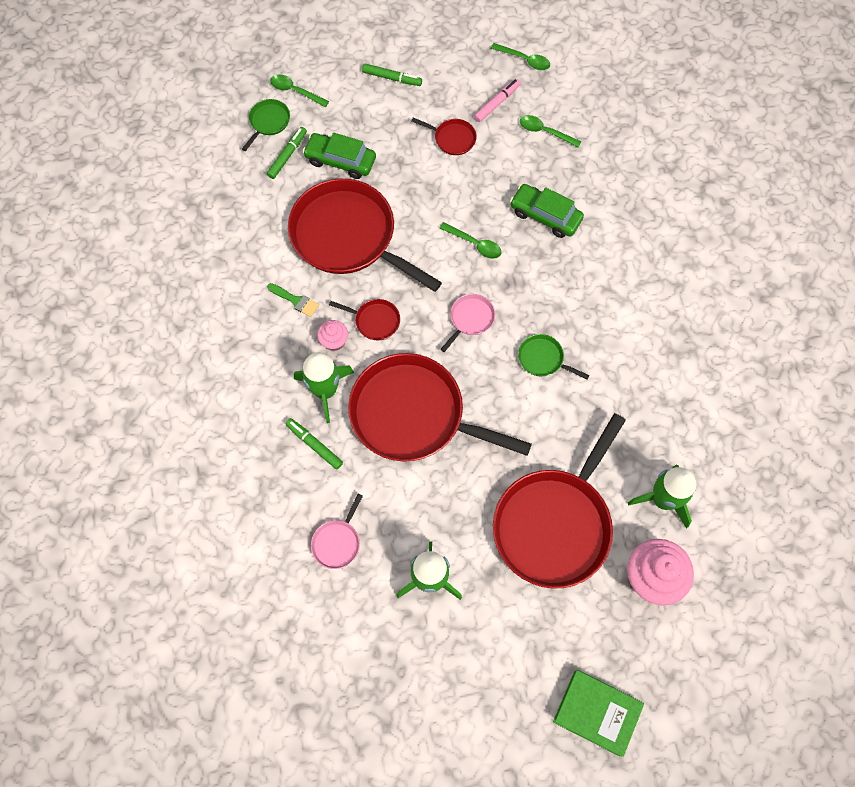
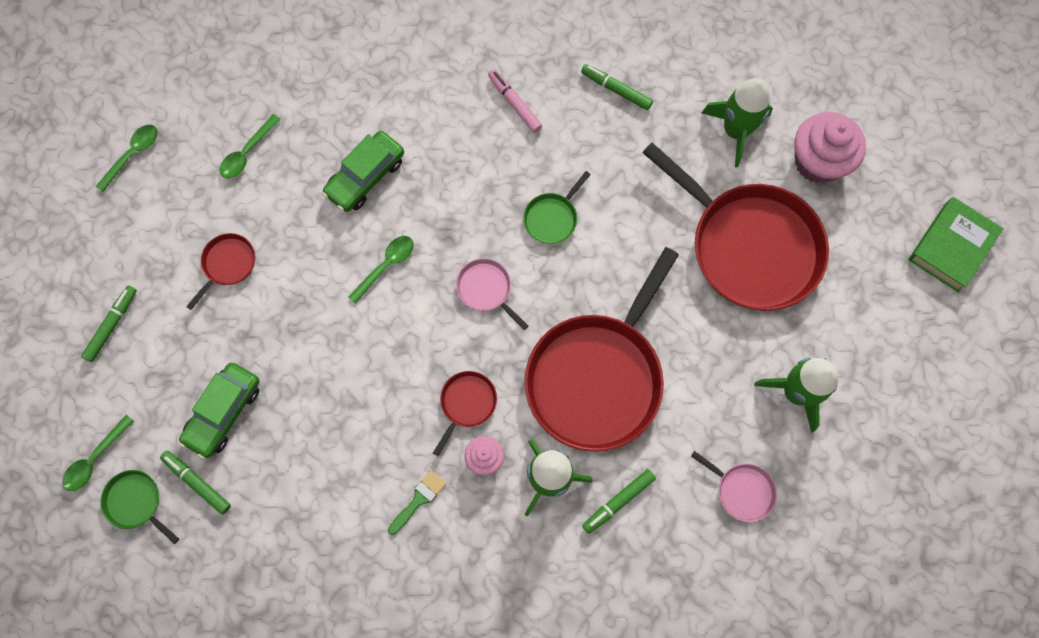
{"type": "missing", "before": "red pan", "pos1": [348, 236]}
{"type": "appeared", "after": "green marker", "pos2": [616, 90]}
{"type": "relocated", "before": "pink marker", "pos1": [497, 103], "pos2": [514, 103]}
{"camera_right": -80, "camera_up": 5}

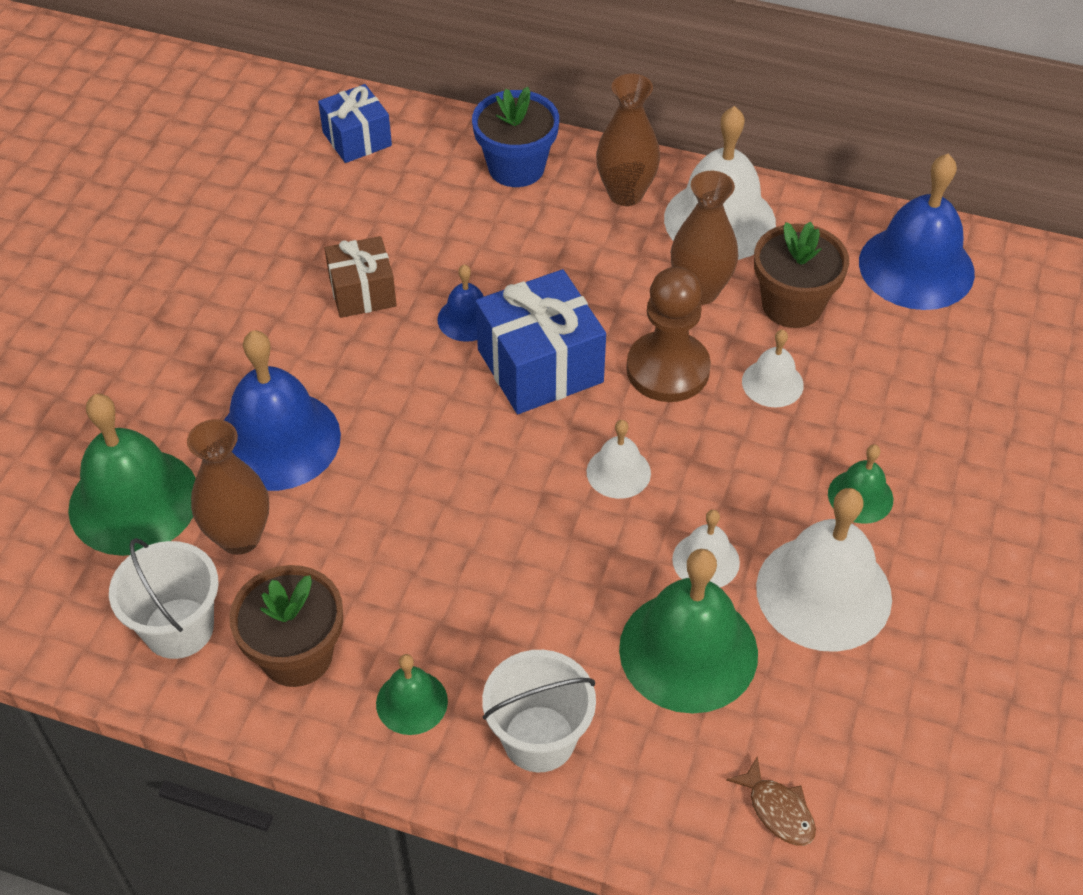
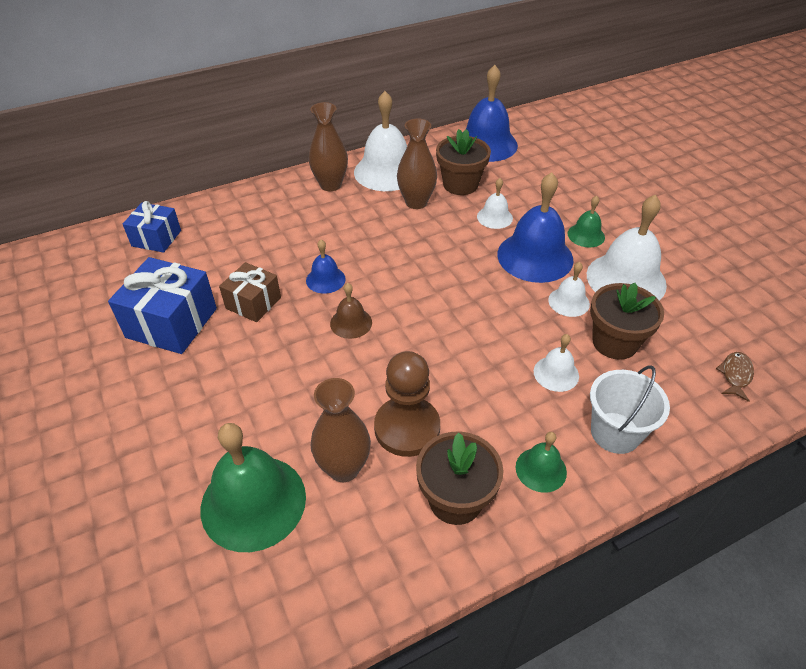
{"type": "missing", "before": "white bucket", "pos1": [179, 628]}
{"type": "missing", "before": "blue flower pot", "pos1": [516, 167]}
{"type": "appeared", "after": "brown bell", "pos2": [351, 323]}
{"type": "relocated", "before": "blue bell", "pos1": [277, 439], "pos2": [535, 256]}
{"type": "relocated", "before": "blue gift", "pos1": [540, 366], "pos2": [172, 323]}
{"type": "relocated", "before": "white bell", "pos1": [618, 472], "pos2": [556, 373]}
{"type": "relocated", "before": "brown pawn", "pos1": [668, 369], "pos2": [407, 428]}
{"type": "exchanged", "before": "green bell", "after": "brown flower pot", "pos1": [688, 650], "pos2": [614, 342]}
{"type": "spun", "before": "brown fish", "pos1": [778, 810], "pos2": [735, 375], "turn": -75}
{"camera_right": -45, "camera_up": -5}

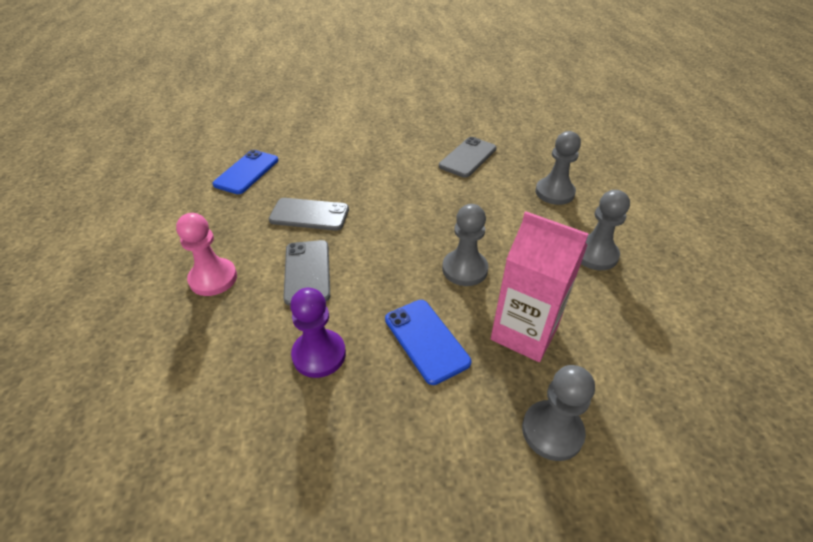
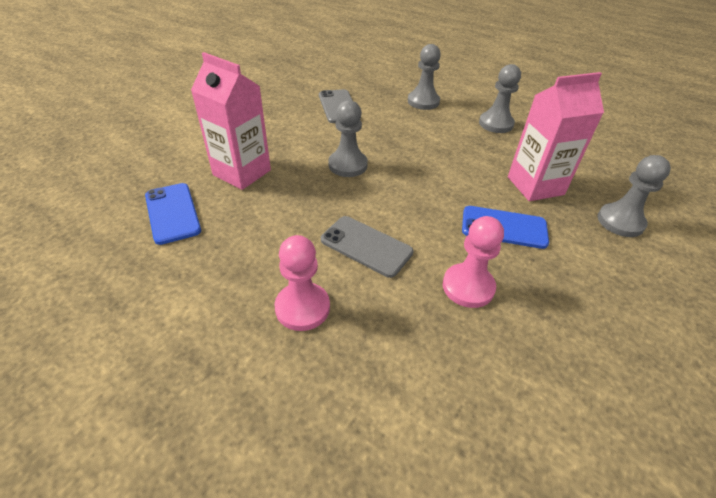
{"type": "missing", "before": "grey phone", "pos1": [309, 214]}
{"type": "appeared", "after": "pink carton", "pos2": [242, 172]}
{"type": "relocated", "before": "grey pawn", "pos1": [464, 269], "pos2": [348, 165]}
{"type": "colour", "before": "purple pawn", "after": "pink pawn", "pos1": [319, 354], "pos2": [468, 287]}
{"camera_right": -50, "camera_up": 0}

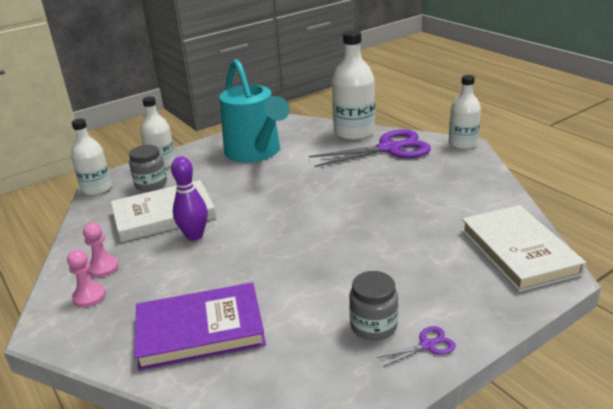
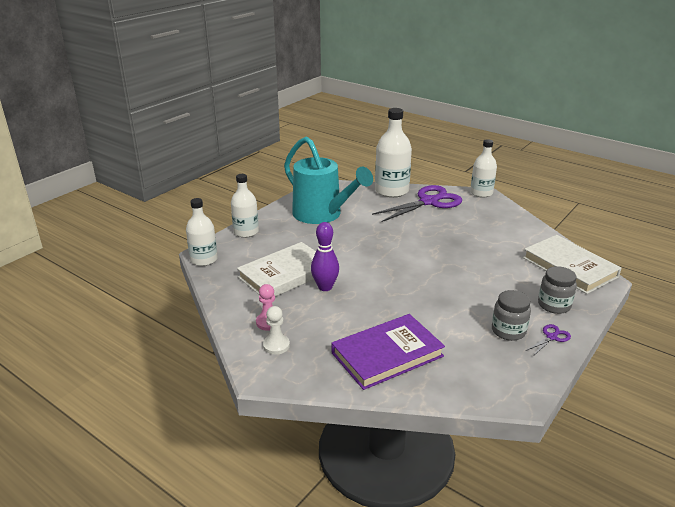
{"type": "relocated", "before": "grey jar", "pos1": [151, 184], "pos2": [554, 305]}
{"type": "colour", "before": "pink pawn", "after": "white pawn", "pos1": [89, 296], "pos2": [276, 345]}
{"camera_right": -20, "camera_up": 0}

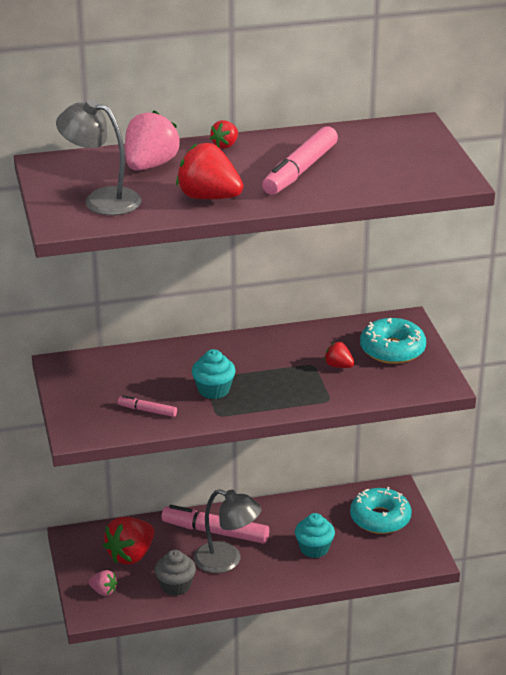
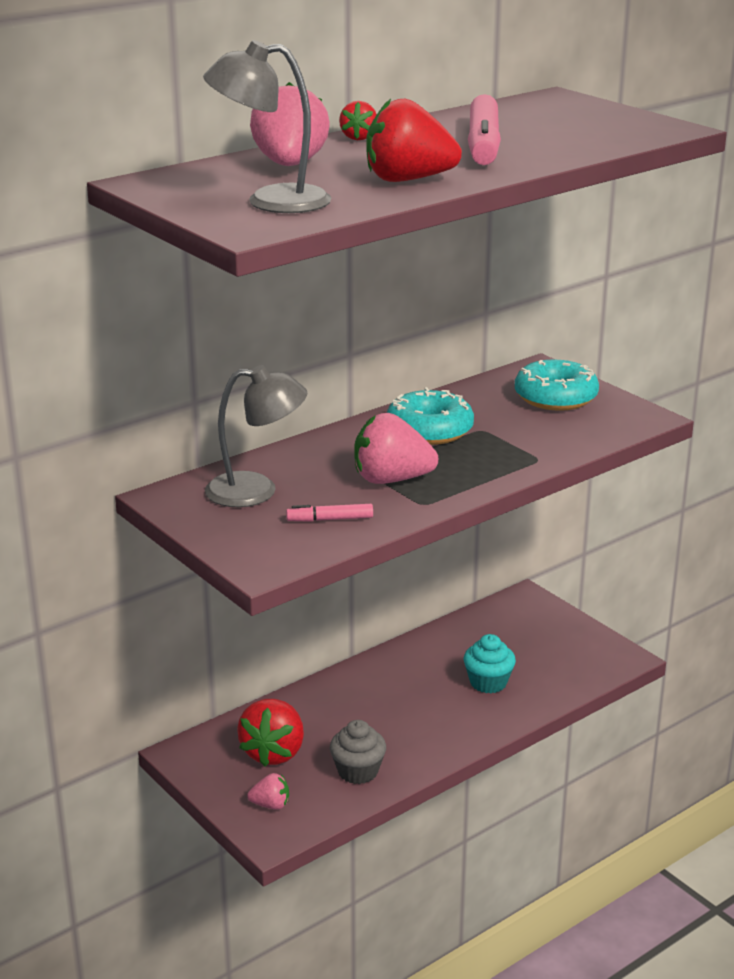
{"type": "missing", "before": "pink marker", "pos1": [215, 532]}
{"type": "missing", "before": "red strawberry", "pos1": [338, 366]}
{"type": "relocated", "before": "grey lamp", "pos1": [227, 561], "pos2": [256, 491]}
{"type": "relocated", "before": "turquoise donut", "pos1": [380, 518], "pos2": [429, 430]}
{"type": "exchanged", "before": "turquoise cupcake", "after": "pink strawberry", "pos1": [213, 390], "pos2": [391, 480]}
{"camera_right": -25, "camera_up": -5}

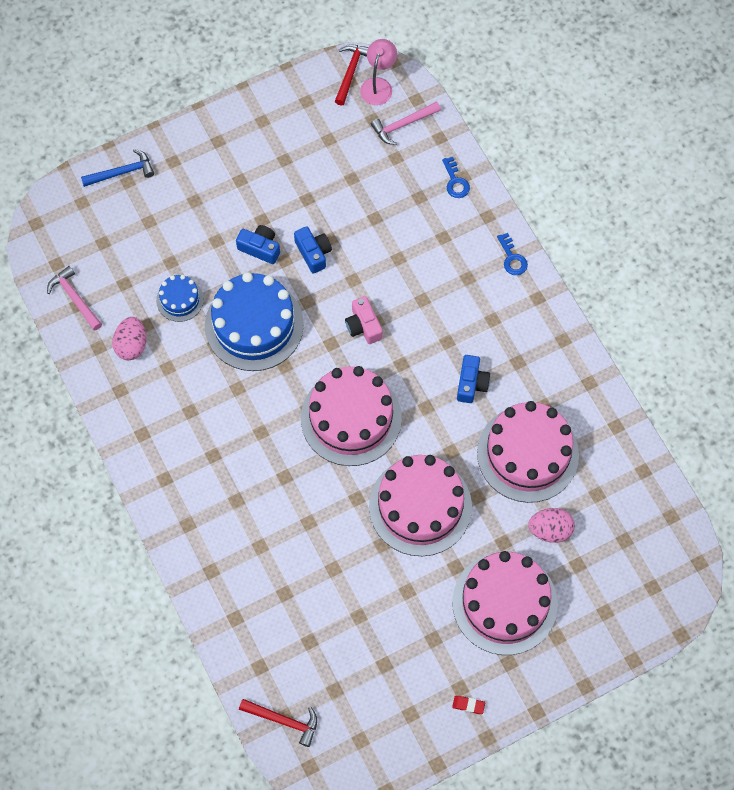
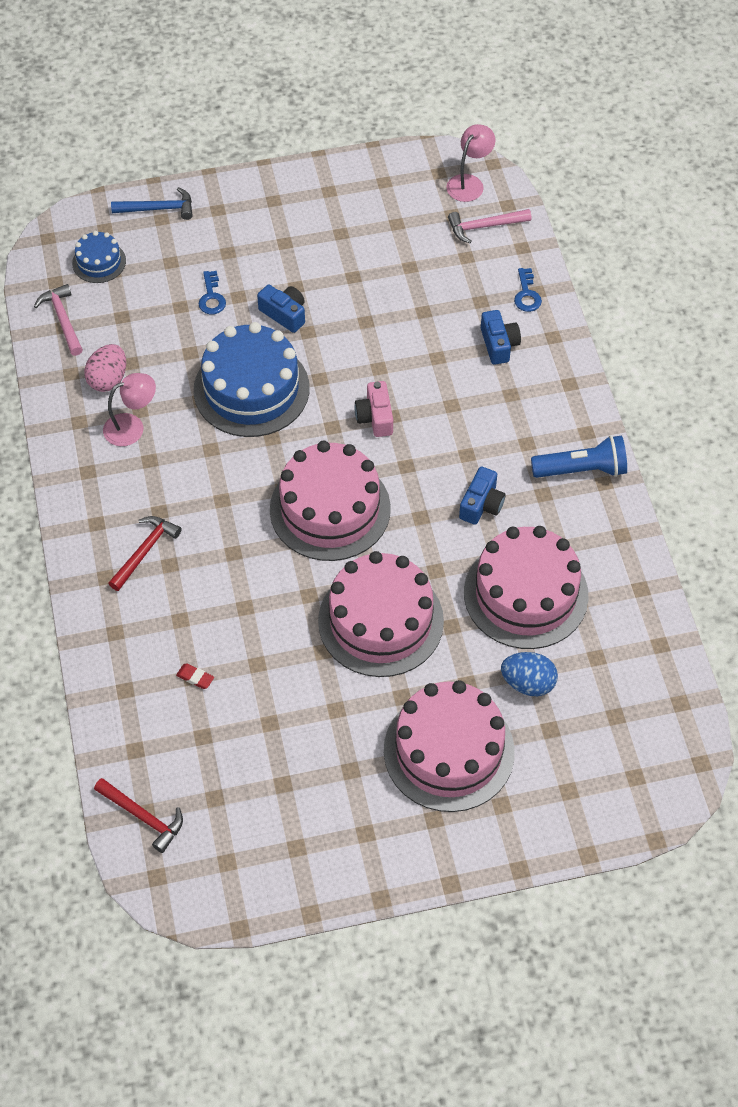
{"type": "appeared", "after": "pink lamp", "pos2": [132, 427]}
{"type": "appeared", "after": "blue flashlight", "pos2": [582, 470]}
{"type": "relocated", "before": "blue cake", "pos1": [180, 299], "pos2": [99, 262]}
{"type": "relocated", "before": "blue camera", "pos1": [313, 253], "pos2": [499, 344]}
{"type": "relocated", "before": "red hammer", "pos1": [351, 72], "pos2": [145, 551]}
{"type": "relocated", "before": "red eraser", "pos1": [468, 705], "pos2": [195, 677]}
{"type": "relocated", "before": "blue key", "pos1": [512, 258], "pos2": [211, 297]}
{"type": "colour", "before": "pink egg", "after": "blue egg", "pos1": [550, 530], "pos2": [528, 683]}
{"camera_right": 15, "camera_up": -10}

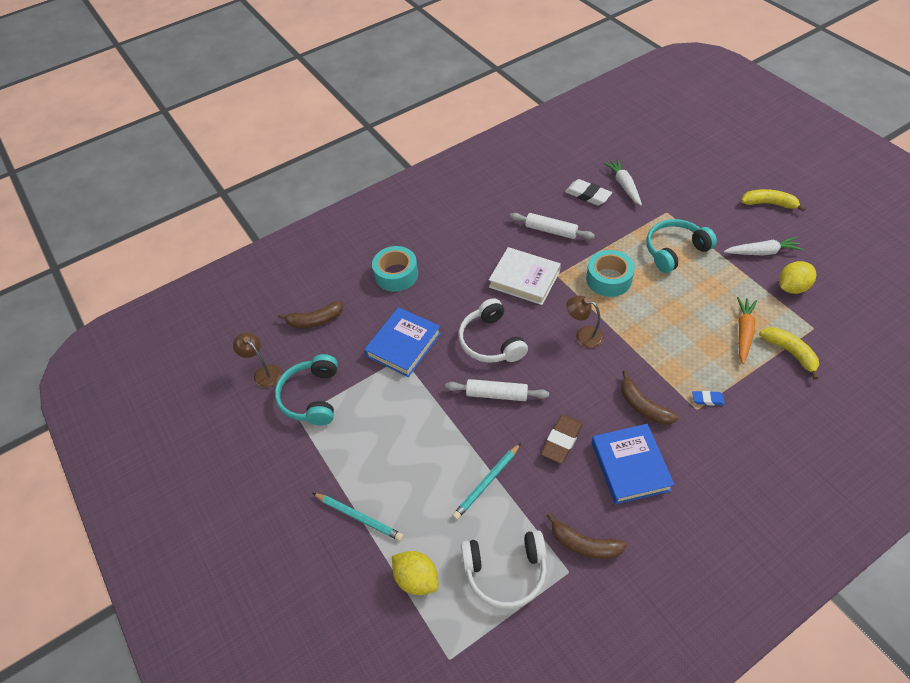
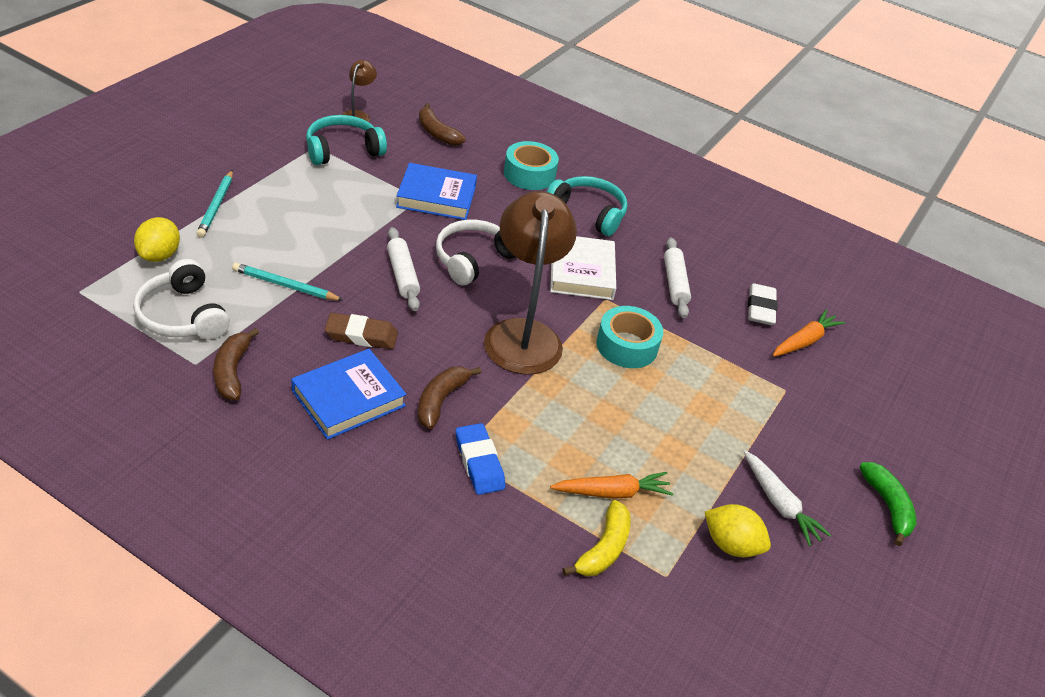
{"type": "relocated", "before": "turquoise headphones", "pos1": [675, 251], "pos2": [588, 213]}
{"type": "colour", "before": "white carrot", "after": "orange carrot", "pos1": [624, 185], "pos2": [804, 341]}
{"type": "colour", "before": "yellow banana", "after": "green banana", "pos1": [769, 204], "pos2": [887, 506]}
{"type": "size", "before": "brown lamp", "pos1": [583, 335], "pos2": [523, 334], "scale": 2.17}
{"type": "size", "before": "blue eraser", "pos1": [707, 399], "pos2": [479, 462], "scale": 1.76}
{"camera_right": 55, "camera_up": -10}

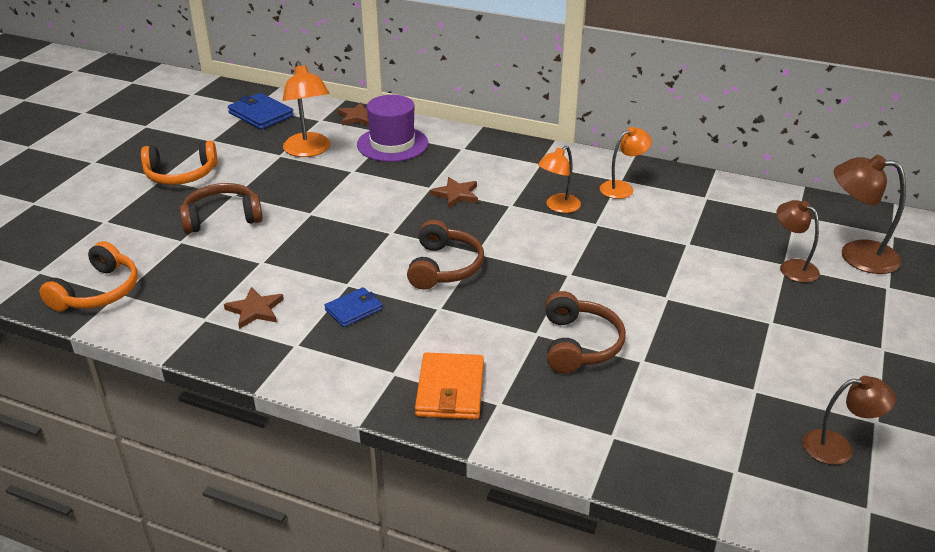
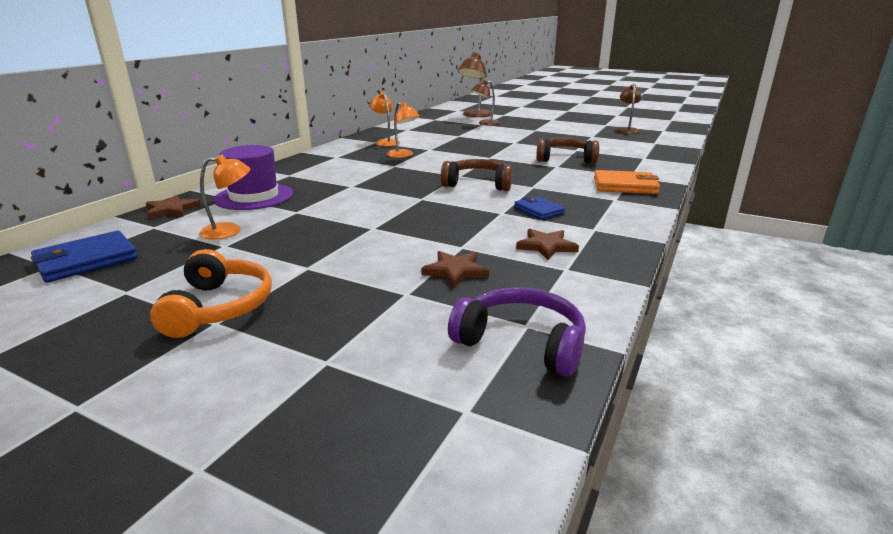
{"type": "missing", "before": "brown headphones", "pos1": [222, 218]}
{"type": "relocated", "before": "brown star", "pos1": [456, 194], "pos2": [455, 271]}
{"type": "colour", "before": "orange headphones", "after": "purple headphones", "pos1": [98, 292], "pos2": [521, 342]}
{"type": "size", "before": "orange lamp", "pos1": [309, 151], "pos2": [230, 231], "scale": 0.66}
{"camera_right": -85, "camera_up": -10}

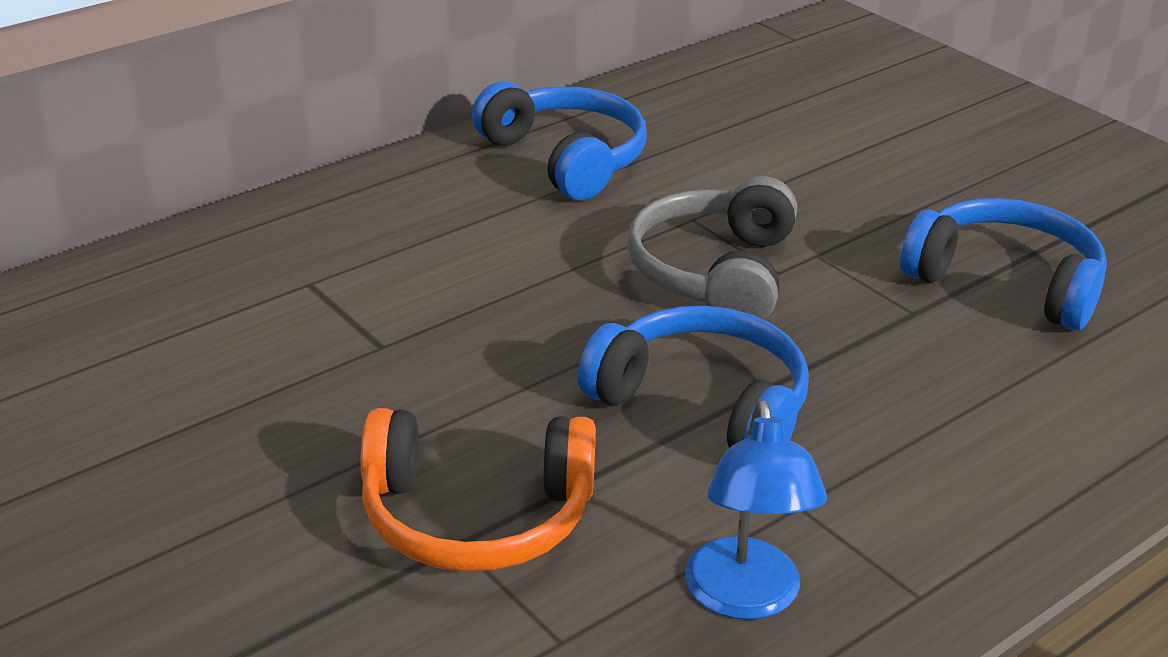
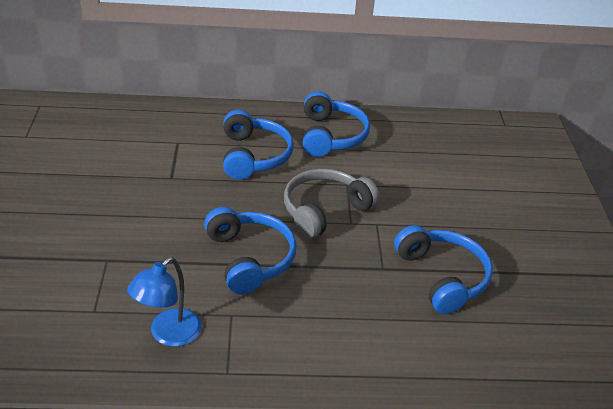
{"type": "missing", "before": "orange headphones", "pos1": [476, 516]}
{"type": "appeared", "after": "blue headphones", "pos2": [254, 156]}
{"camera_right": 35, "camera_up": 5}

